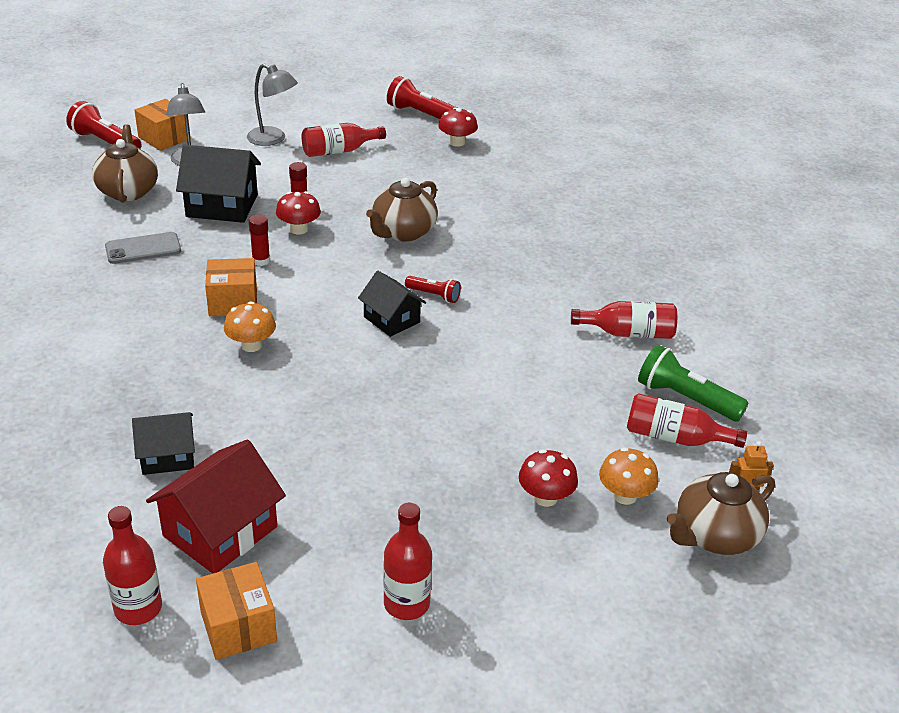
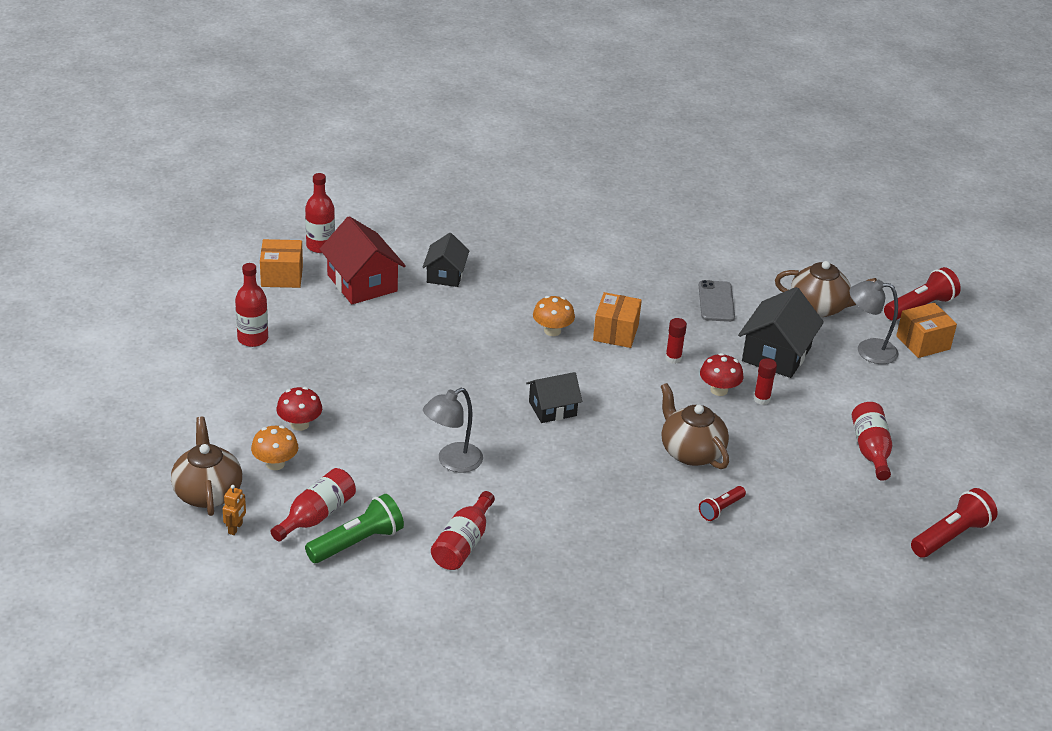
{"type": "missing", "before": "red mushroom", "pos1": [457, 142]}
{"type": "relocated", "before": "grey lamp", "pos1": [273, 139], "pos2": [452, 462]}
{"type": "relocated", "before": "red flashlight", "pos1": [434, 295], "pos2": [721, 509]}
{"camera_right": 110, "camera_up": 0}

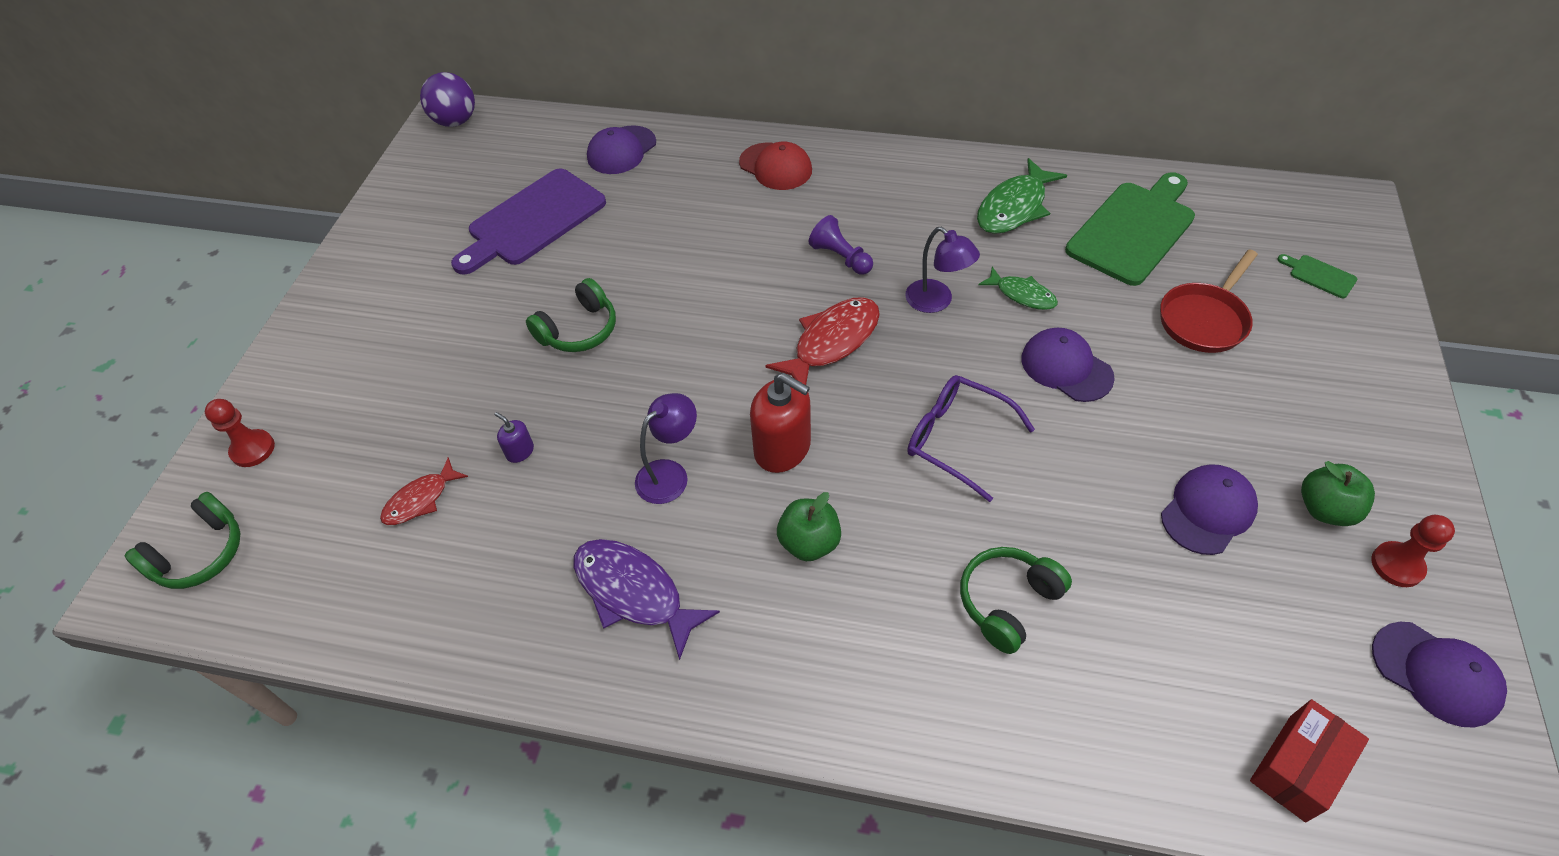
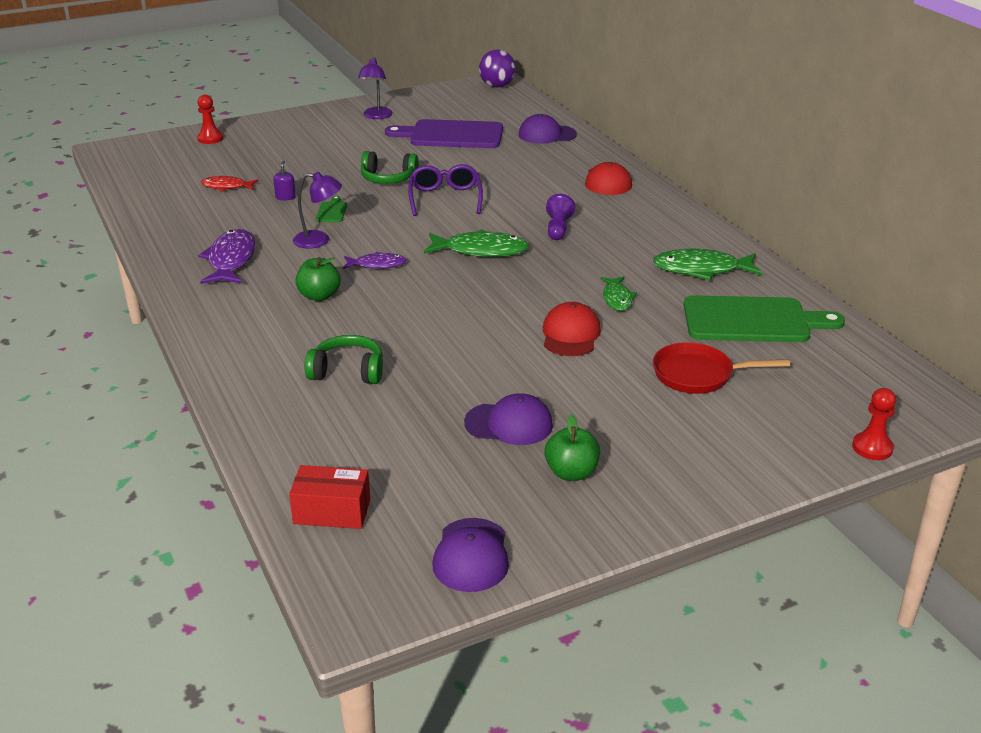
{"type": "missing", "before": "green headphones", "pos1": [200, 554]}
{"type": "relocated", "before": "purple lamp", "pos1": [936, 302], "pos2": [376, 116]}
{"type": "relocated", "before": "purple glasses", "pos1": [957, 439], "pos2": [445, 198]}
{"type": "relocated", "before": "green cutting board", "pos1": [1319, 275], "pos2": [332, 211]}
{"type": "relocated", "before": "red pawn", "pos1": [1397, 565], "pos2": [872, 448]}
{"type": "exchanged", "before": "red soap dispenser", "after": "purple fish", "pos1": [782, 448], "pos2": [377, 265]}
{"type": "colour", "before": "red fish", "after": "green fish", "pos1": [832, 342], "pos2": [481, 250]}
{"type": "colour", "before": "purple cap", "after": "red cap", "pos1": [1066, 367], "pos2": [570, 334]}
{"camera_right": 50, "camera_up": -20}

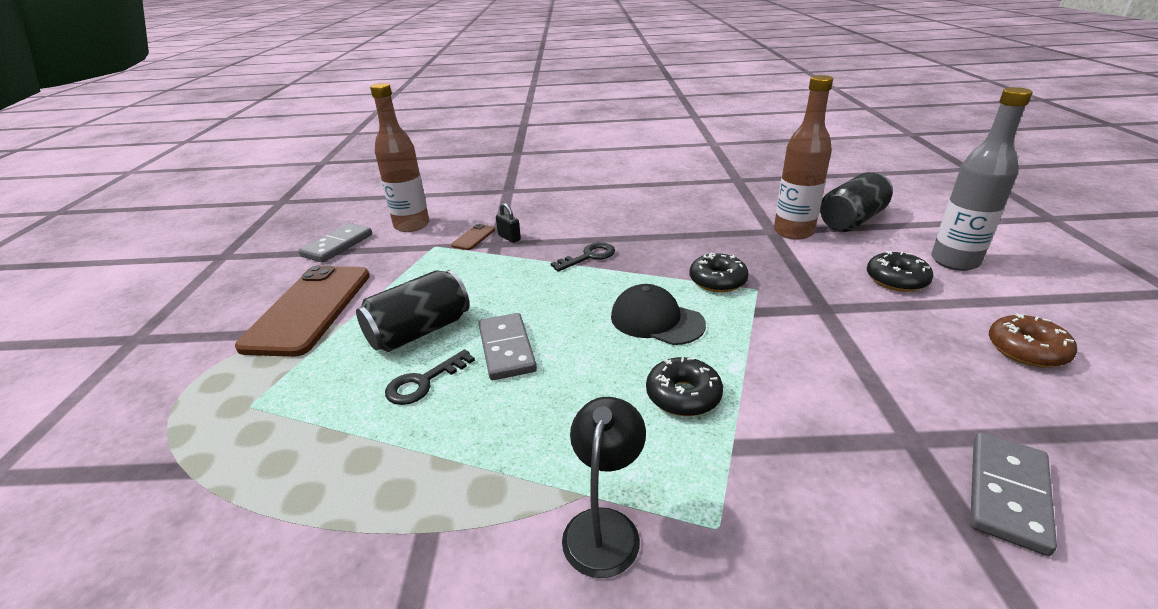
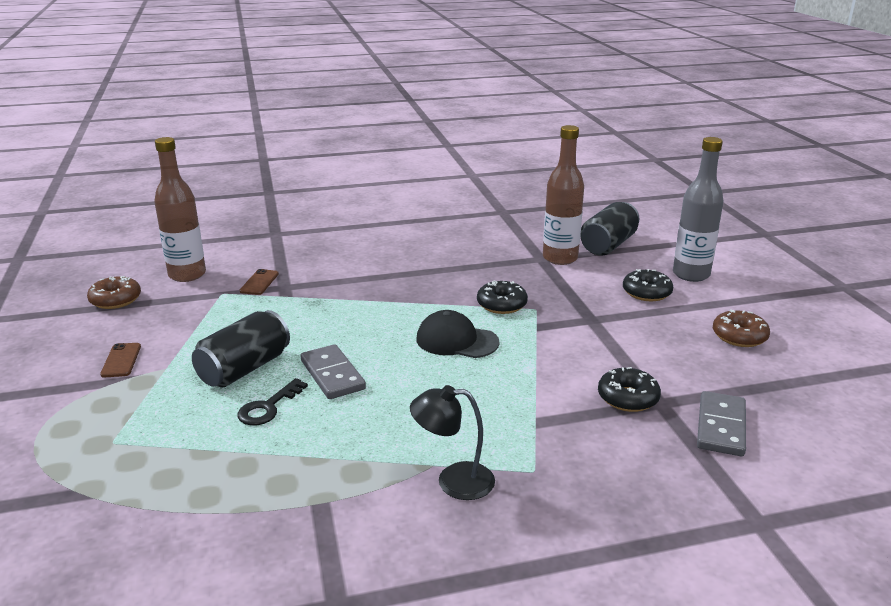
{"type": "missing", "before": "black padlock", "pos1": [509, 238]}
{"type": "missing", "before": "black key", "pos1": [589, 256]}
{"type": "relocated", "before": "black donut", "pos1": [683, 395], "pos2": [628, 398]}
{"type": "exchanged", "before": "grey domino", "after": "brown donut", "pos1": [338, 245], "pos2": [115, 300]}
{"type": "spun", "before": "black lamp", "pos1": [604, 526], "pos2": [453, 481], "turn": -90}
{"type": "size", "before": "brown phone", "pos1": [309, 309], "pos2": [121, 360], "scale": 0.4}
{"camera_right": -15, "camera_up": -5}

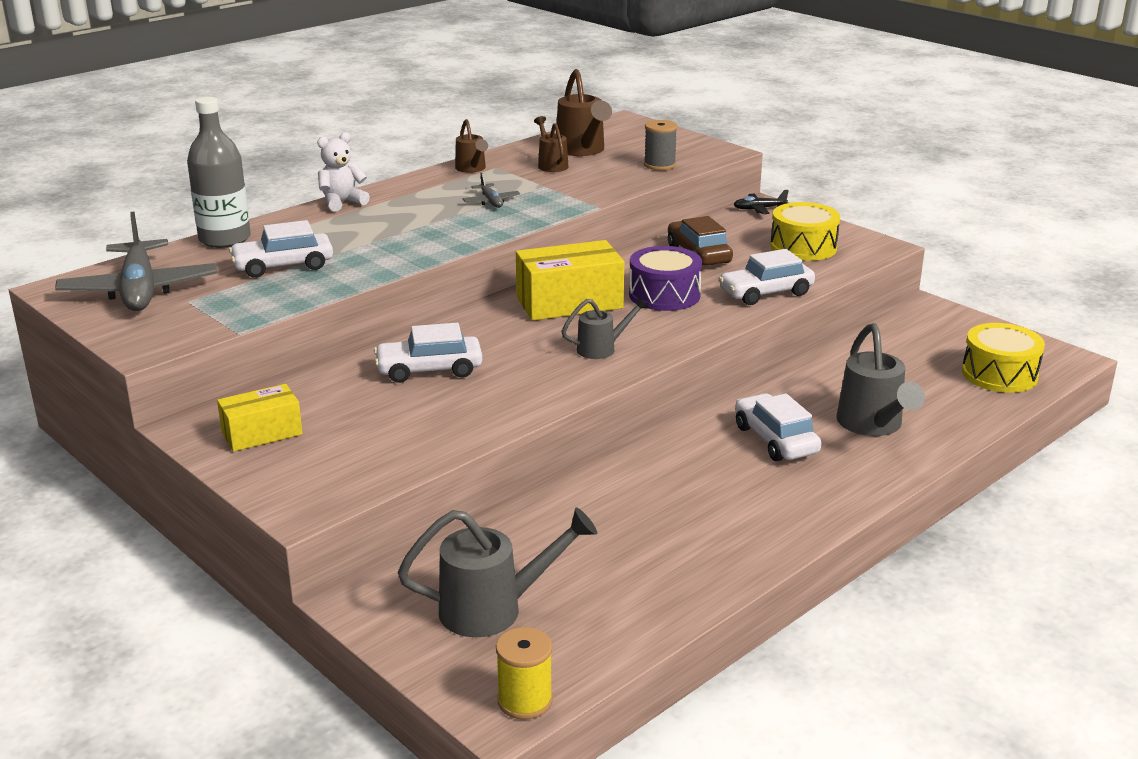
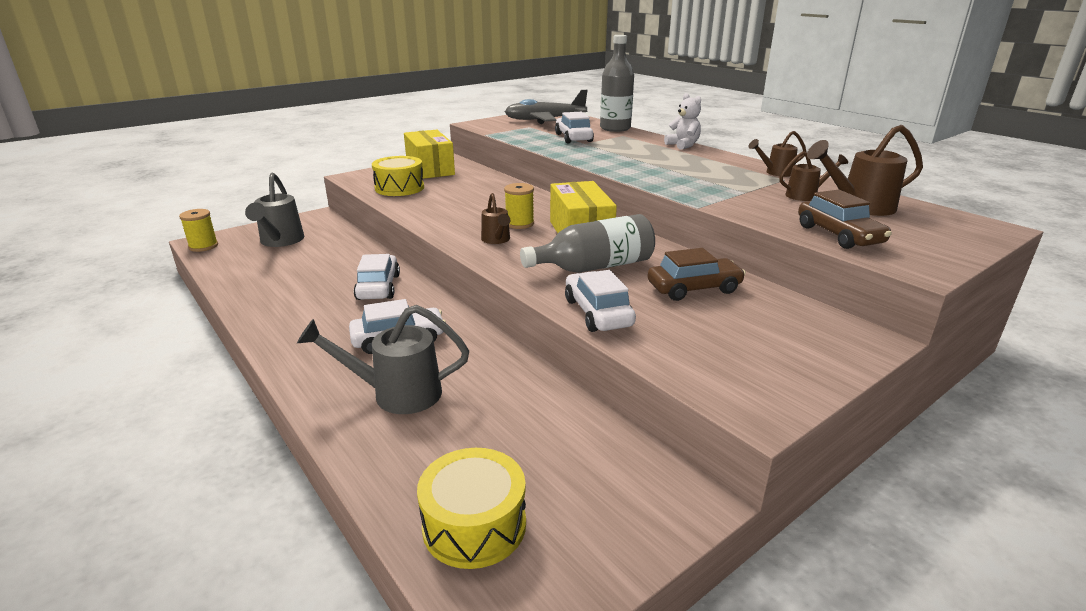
{"type": "missing", "before": "grey plane", "pos1": [491, 201]}
{"type": "missing", "before": "black plane", "pos1": [759, 209]}
{"type": "appeared", "after": "yellow spool", "pos2": [519, 224]}
{"type": "relocated", "before": "white car", "pos1": [429, 370], "pos2": [378, 287]}
{"type": "relocated", "before": "yellow drum", "pos1": [803, 247], "pos2": [399, 188]}
{"type": "exchanged", "before": "purple drum", "after": "grey bottle", "pos1": [664, 295], "pos2": [594, 267]}
{"type": "exchanged", "before": "grey spool", "after": "brown car", "pos1": [659, 165], "pos2": [839, 235]}
{"type": "colour", "before": "grey watering can", "after": "brown watering can", "pos1": [602, 349], "pos2": [496, 240]}
{"type": "size", "before": "yellow box", "pos1": [262, 433], "pos2": [430, 169], "scale": 1.61}
{"camera_right": 95, "camera_up": 0}

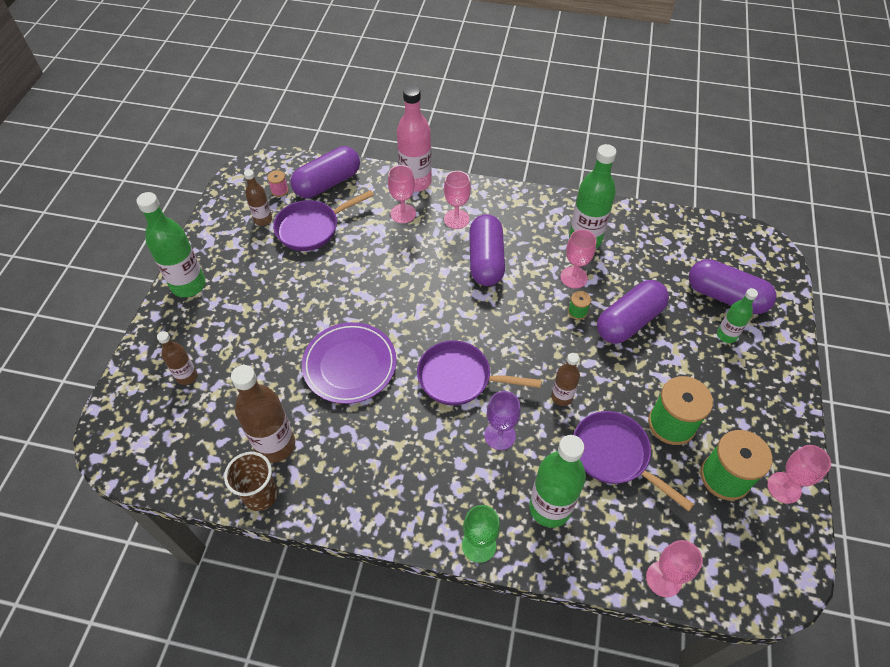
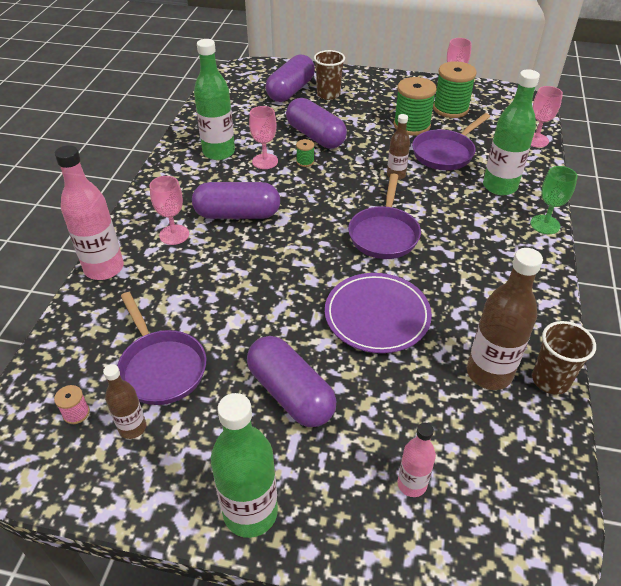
{"type": "missing", "before": "pink goblet", "pos1": [403, 213]}
{"type": "missing", "before": "purple goblet", "pos1": [500, 435]}
{"type": "relocated", "before": "purple capsule", "pos1": [327, 183], "pos2": [290, 393]}
{"type": "exchanged", "before": "green bottle", "after": "brown cup", "pos1": [726, 335], "pos2": [328, 94]}
{"type": "colour", "before": "brown bottle", "after": "pink bottle", "pos1": [187, 376], "pos2": [412, 484]}
{"camera_right": -90, "camera_up": -10}

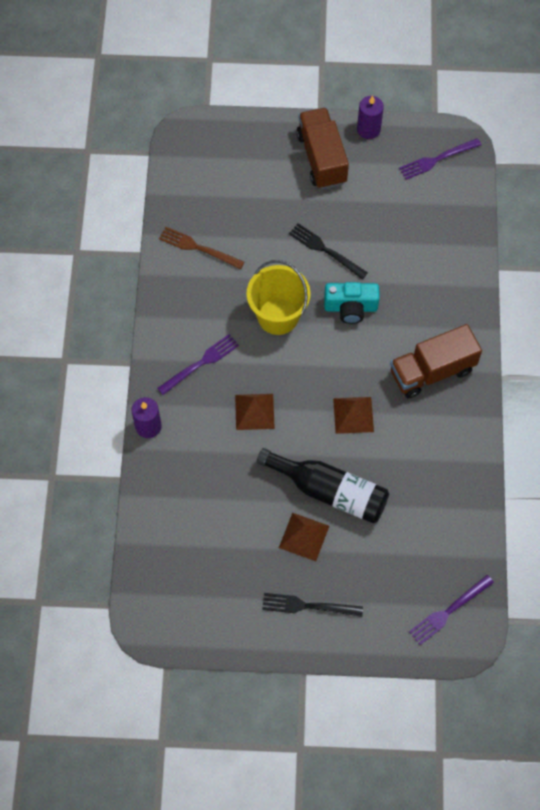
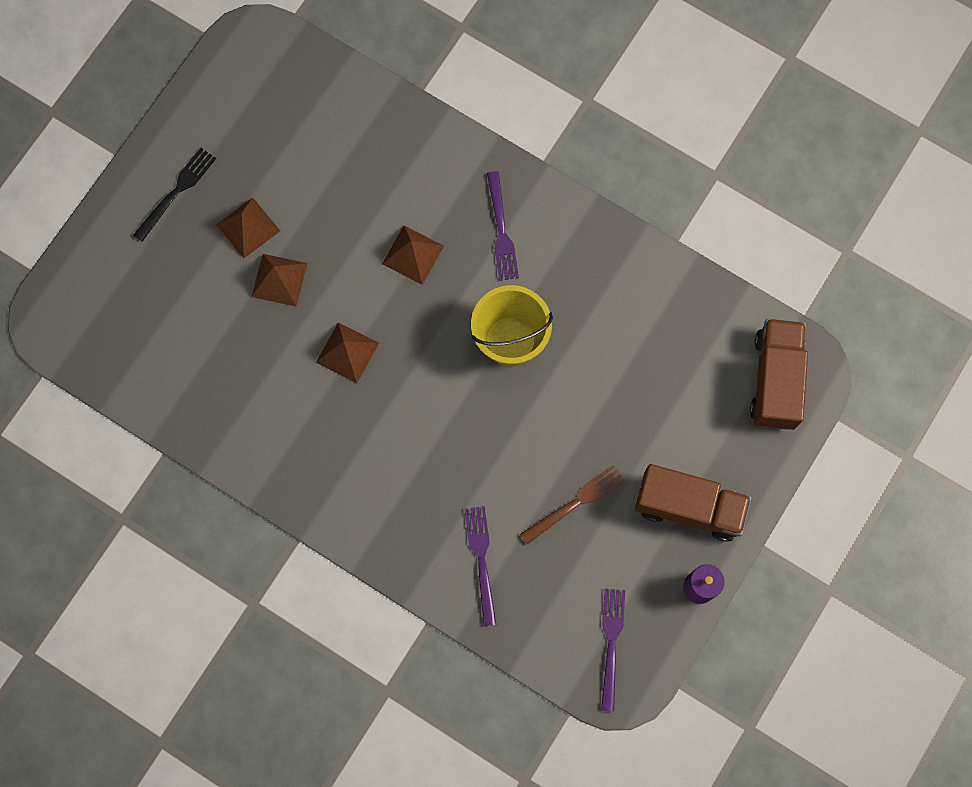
{"type": "missing", "before": "purple candle", "pos1": [148, 426]}
{"type": "missing", "before": "black fork", "pos1": [325, 250]}
{"type": "missing", "before": "turquoise camera", "pos1": [350, 307]}
{"type": "relocated", "before": "brown fork", "pos1": [198, 248], "pos2": [576, 503]}
{"type": "relocated", "before": "brown truck", "pos1": [432, 371], "pos2": [775, 380]}
{"type": "relocated", "before": "purple fork", "pos1": [448, 611], "pos2": [481, 560]}
{"type": "exchanged", "before": "black bottle", "after": "brown pyramid", "pos1": [329, 491], "pos2": [279, 279]}
{"camera_right": 120, "camera_up": 10}

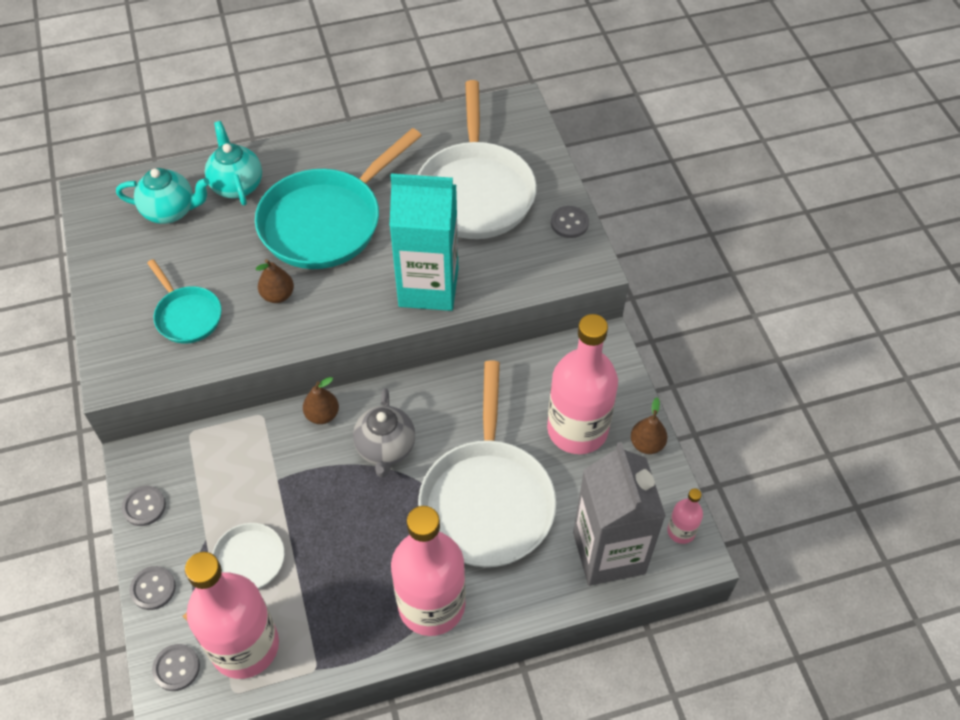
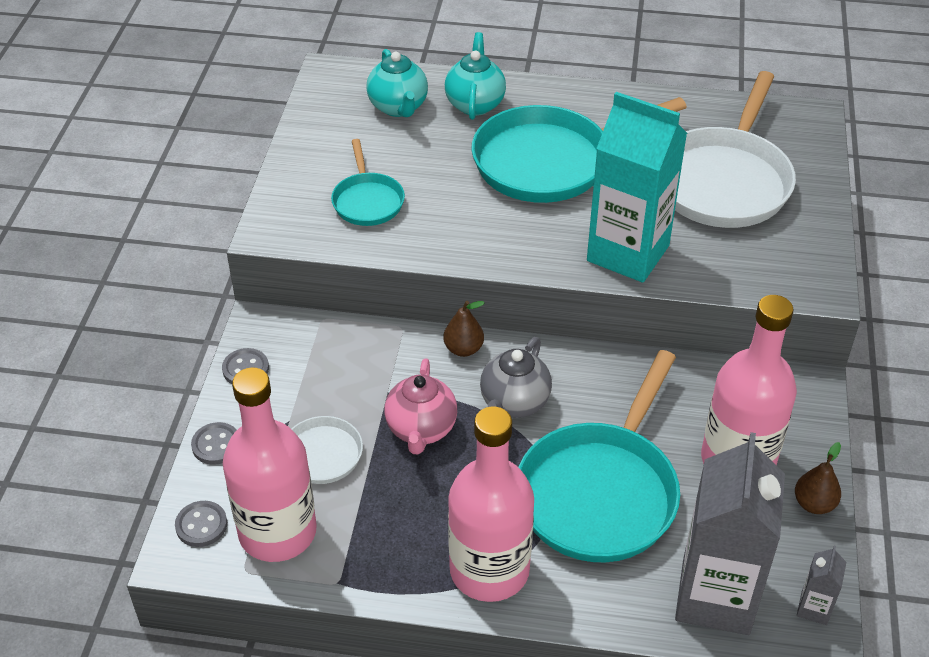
{"type": "missing", "before": "brown pear", "pos1": [278, 295]}
{"type": "missing", "before": "grey button", "pos1": [569, 223]}
{"type": "appeared", "after": "pink teapot", "pos2": [421, 429]}
{"type": "exchanged", "before": "pink bottle", "after": "grey carton", "pos1": [681, 531], "pos2": [814, 608]}
{"type": "colour", "before": "white pan", "after": "turquoise pan", "pos1": [487, 500], "pos2": [601, 492]}
{"type": "spun", "before": "turquoise teapot", "pos1": [170, 211], "pos2": [398, 107], "turn": 45}
{"camera_right": 25, "camera_up": -10}

